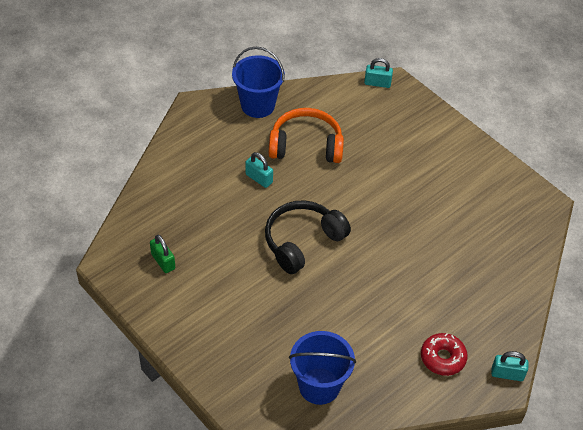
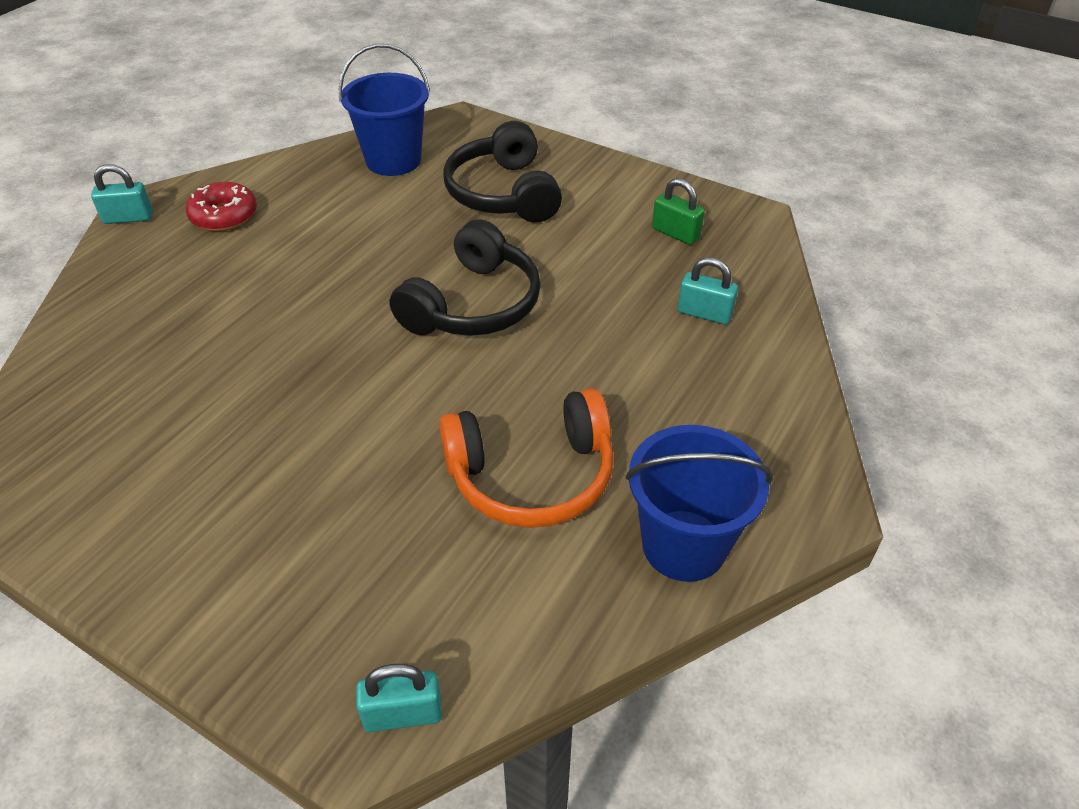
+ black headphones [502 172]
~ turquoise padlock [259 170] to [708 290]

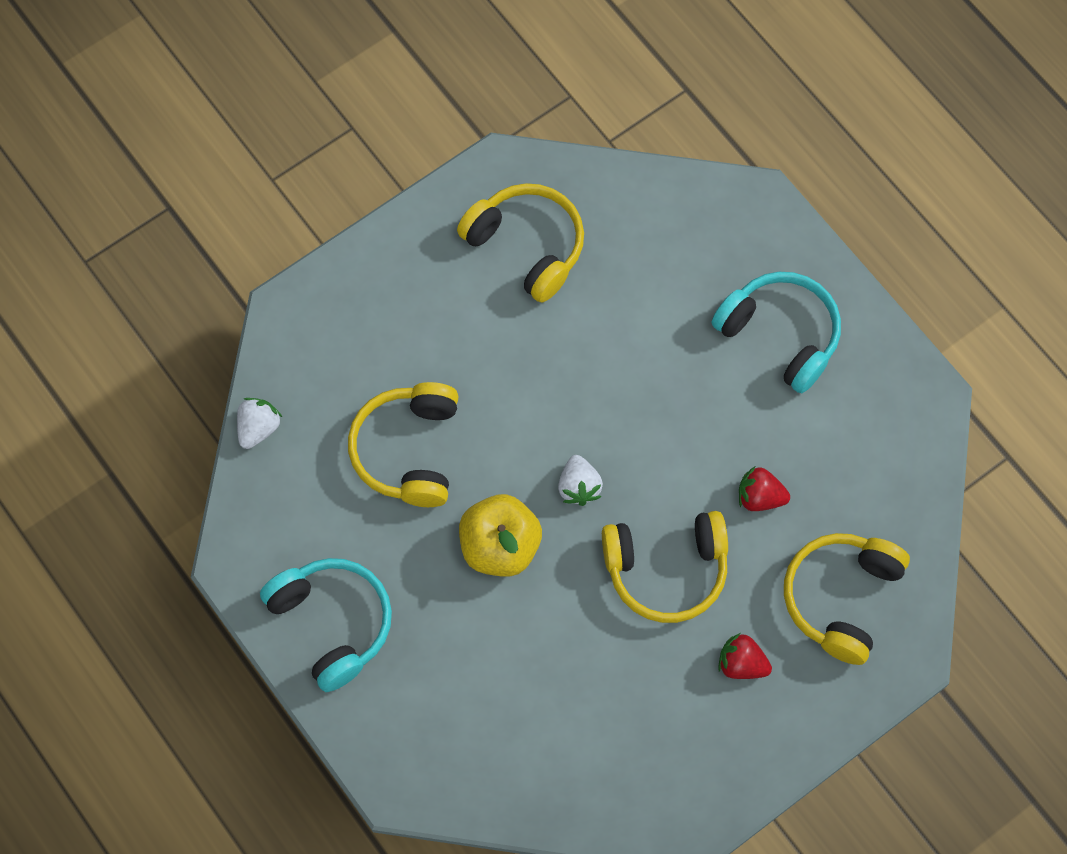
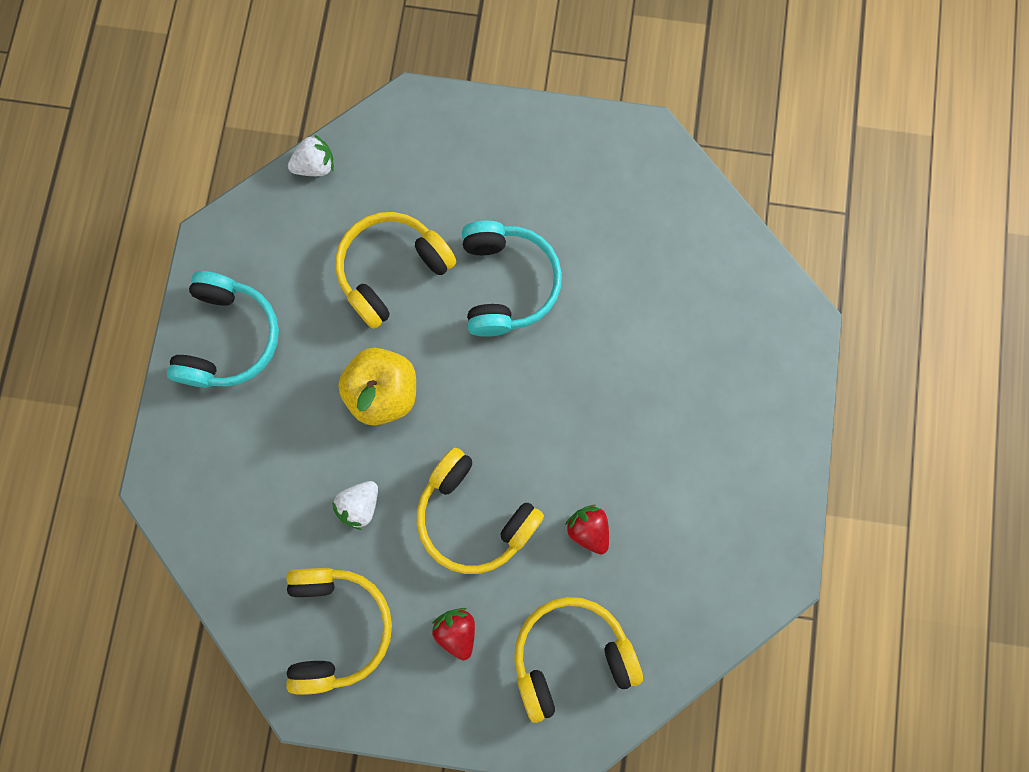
~ yellow headphones [520 243] to [339 631]
~ white strawberry [580 480] to [355 505]
~ turquoise headphones [776 332] to [512 278]

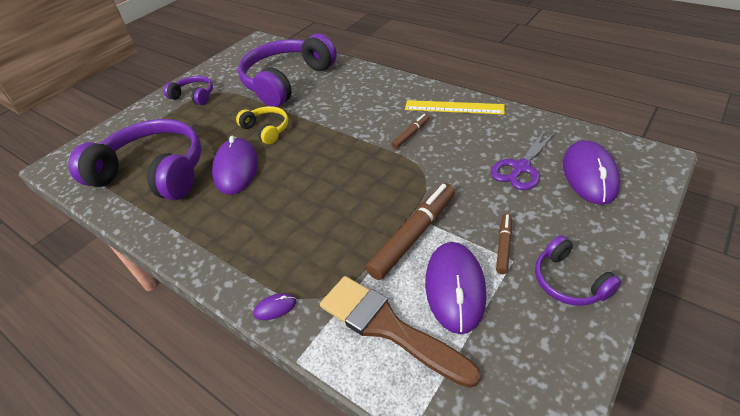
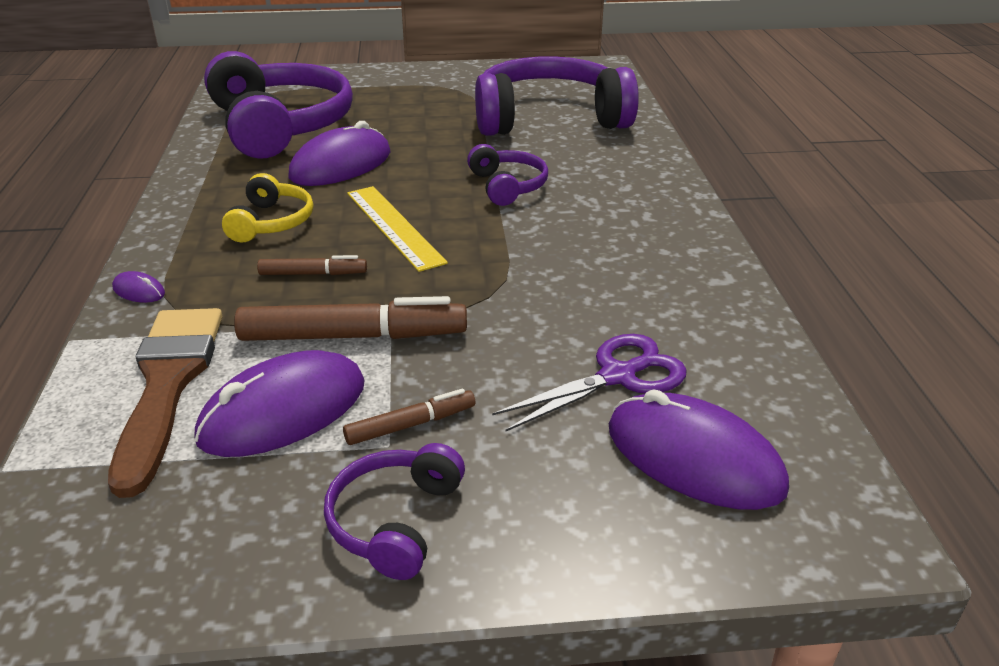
~ yellow headphones [262 125] to [267 208]
~ brown marker [410 131] to [312 265]
~ yellow ruler [455 107] to [397 229]
~ purple headphones [188 90] to [507 175]
~ purple scissors [523 160] = [589 382] 150 degrees clockwise
~ purple mouse [591 172] = [699 449] 75 degrees clockwise

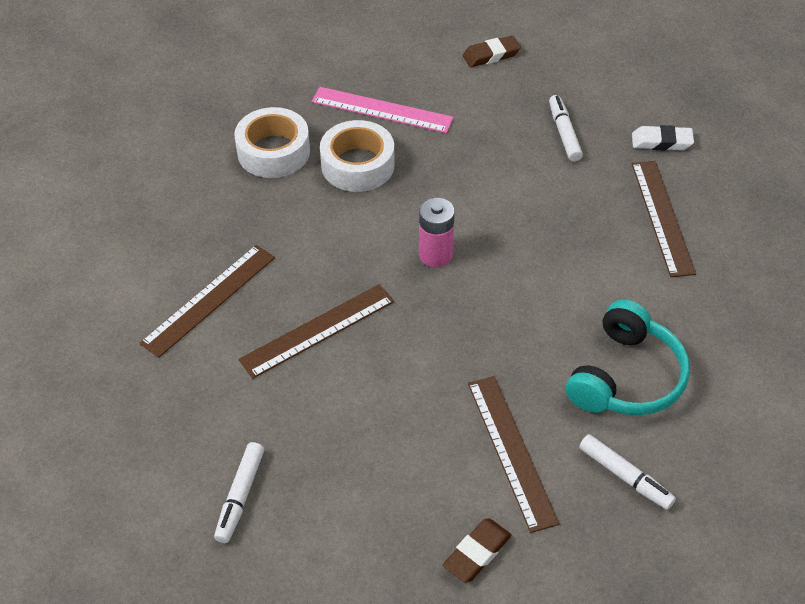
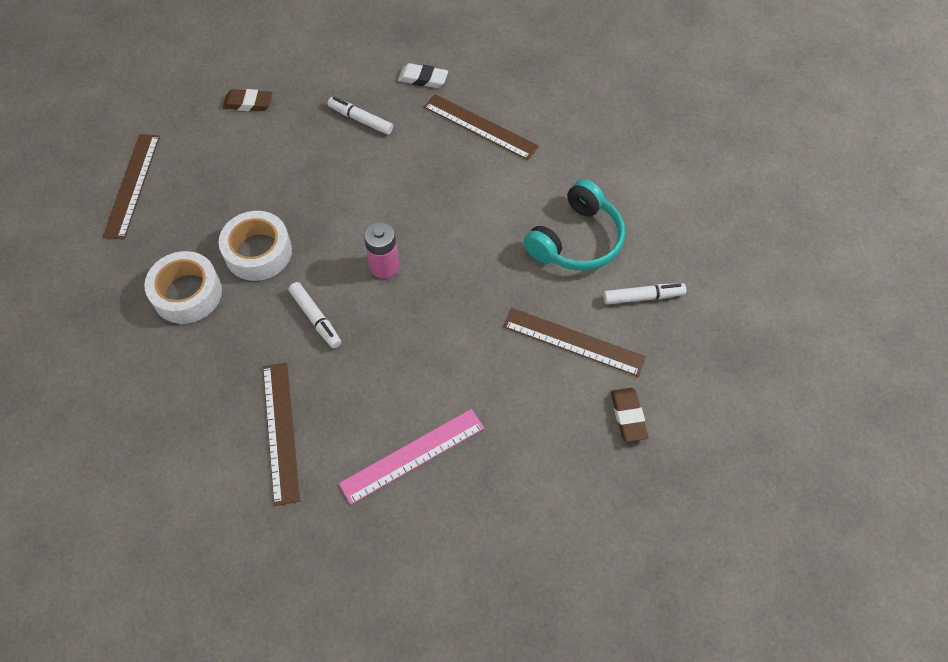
~ brown ruler [316 331] to [131 187]
~ brown eraser [492 51] = [248 100] 75 degrees clockwise
~ white marker [239 492] to [314 315]
~ pink ruler [382 110] to [411 457]
~ white eraser [663 137] = [423 75] 60 degrees clockwise
~ turquoise headphones [628 357] = [574 225] 60 degrees clockwise

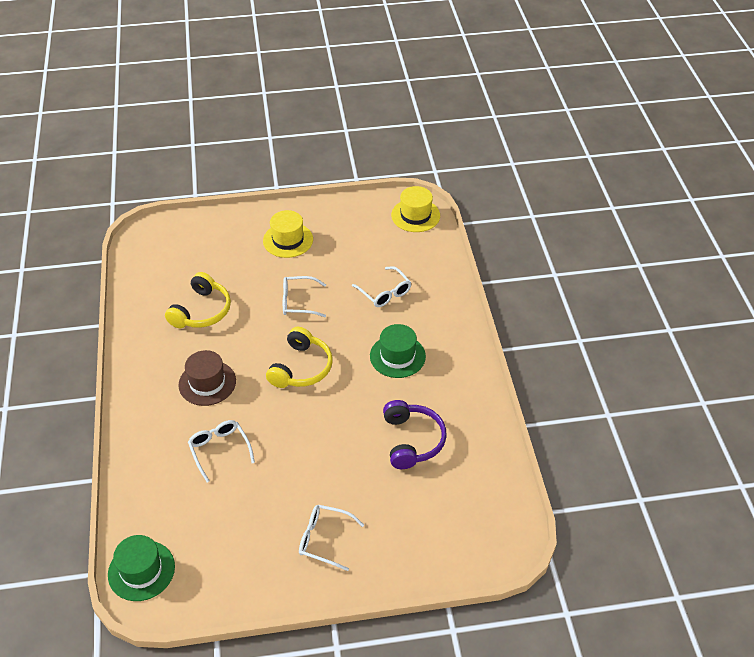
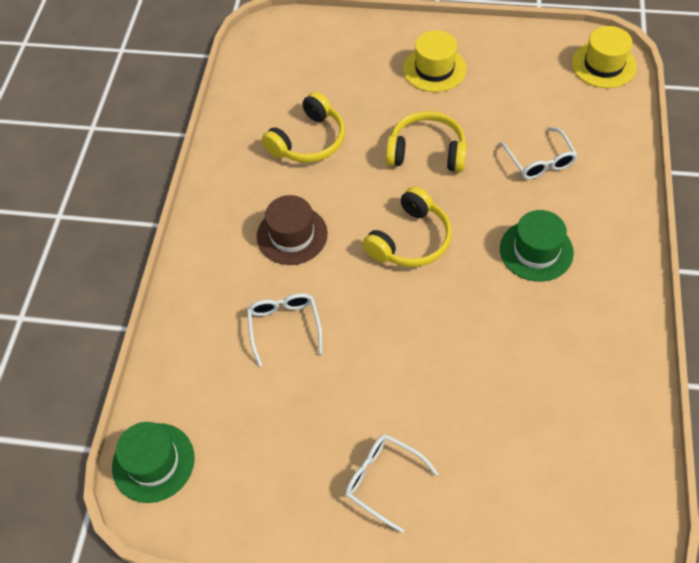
~ white glasses [304 296] to yellow headphones [426 141]
- purple headphones [415 434]

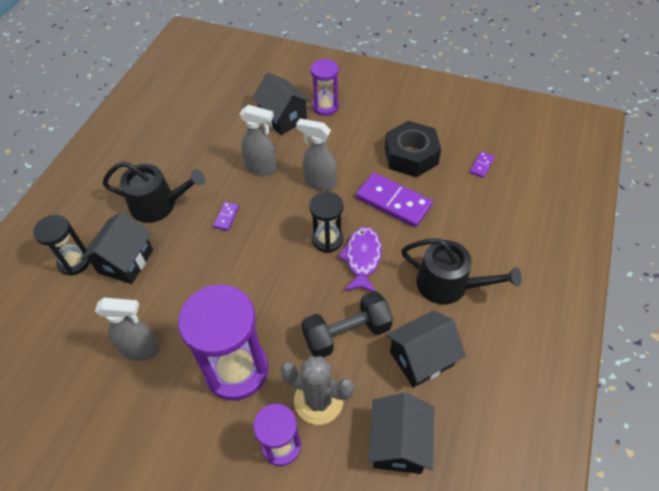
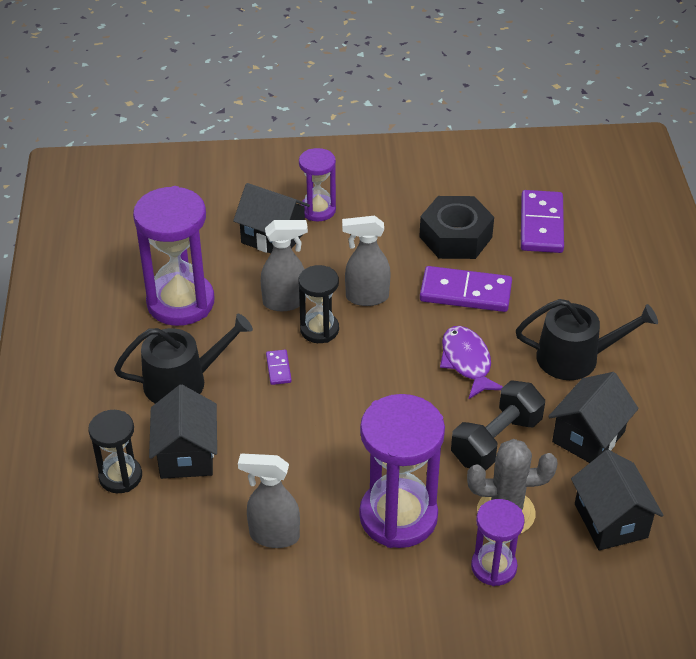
+ purple hourglass [173 256]
~ grey spray bottle [127 329] = [269 501] 150 degrees counterclockwise
~ black hourglass [326 222] to [318 304]
~ purple domino [482 164] = [542 221] x2.20

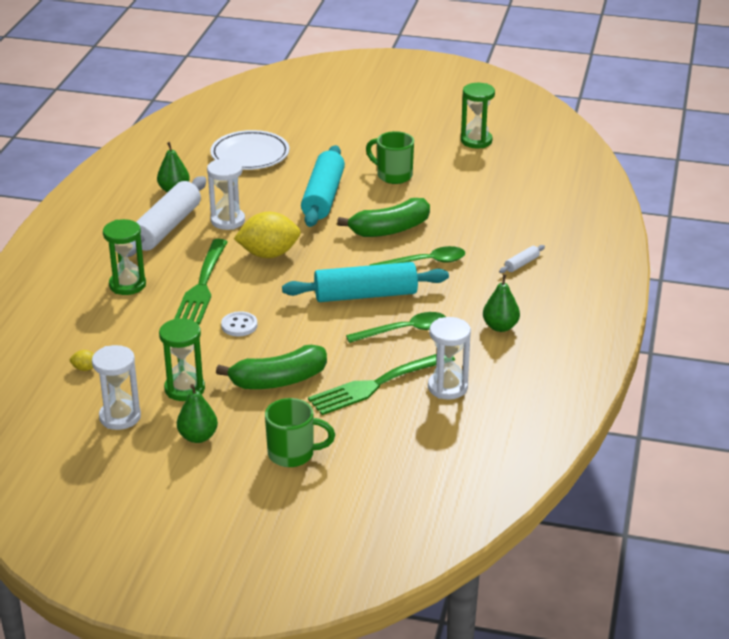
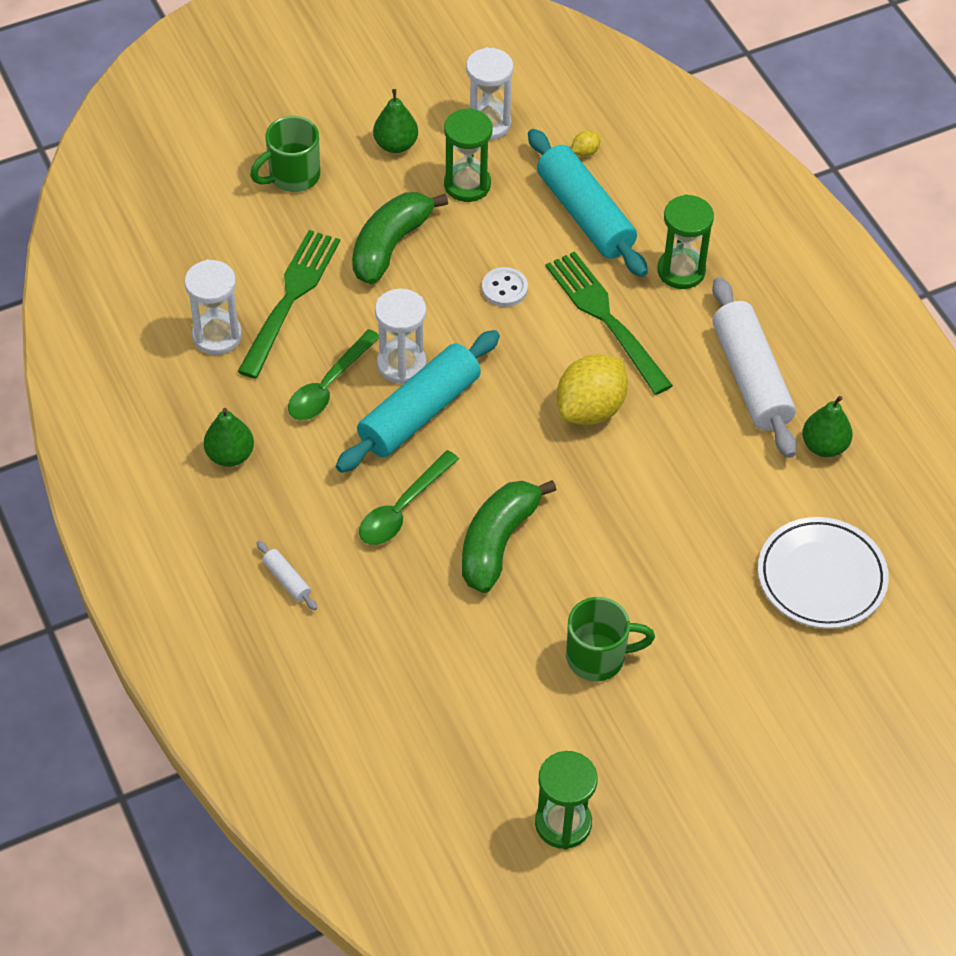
~ white rolling pin [522 259] = [287 575] 45 degrees counterclockwise
~ white hourglass [226 194] to [401 336]
~ turquoise rolling pin [323 186] to [588 203]

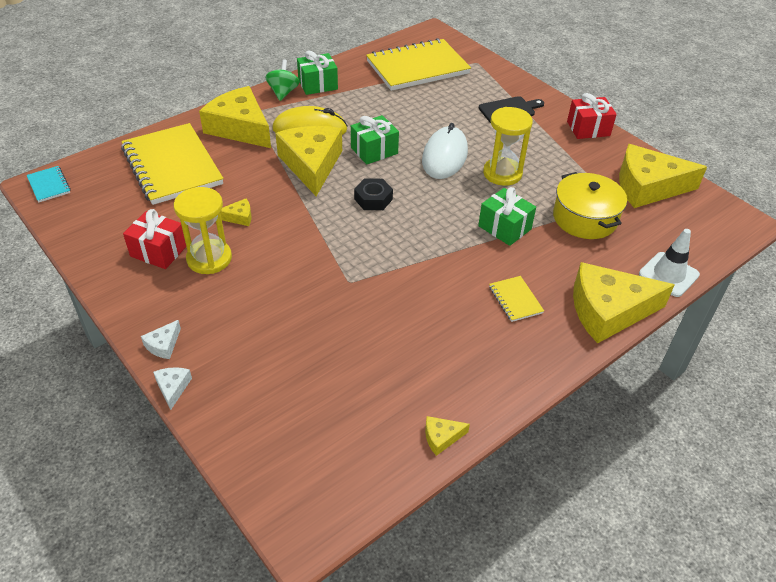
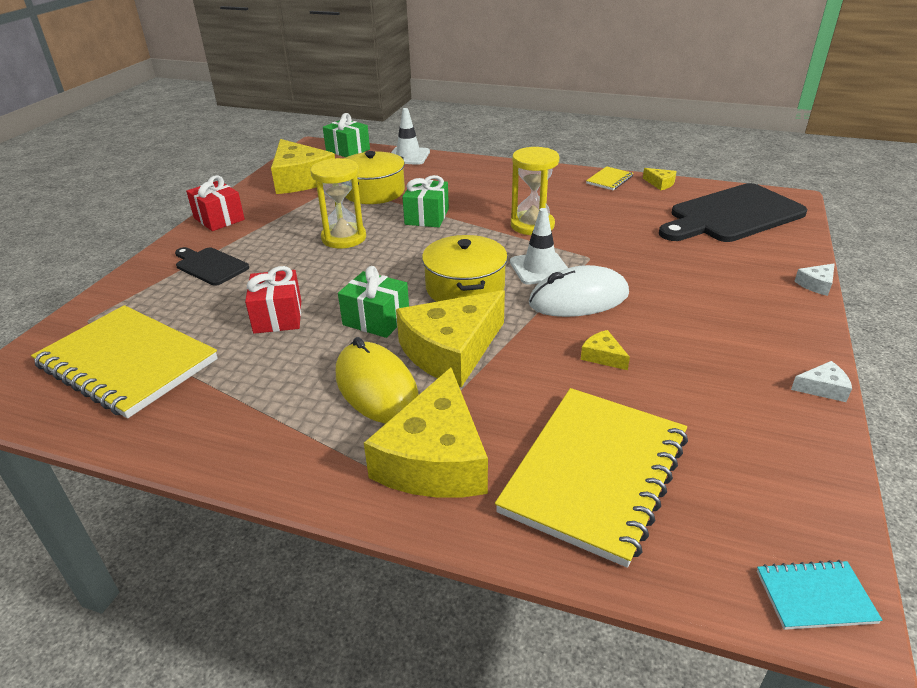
~ red gift [154 239] to [273 300]
~ green gift [317 72] to [346 135]
~ black nut [373 194] to yellow pot [465 268]
+ white traffic cone [539 246]
~ yellow hourglass [203 230] to [535 191]
~ white mouse [445 151] to [579 291]
~ yellow notebook [516 299] to [609 178]
+ black cutting board [733 212]
~ turquoise notebook [49 184] = [819 595] 60 degrees clockwise
~ white cheese [161 339] to [821 381]
- green spinning top [282 80]
- yellow cheese [623 302]

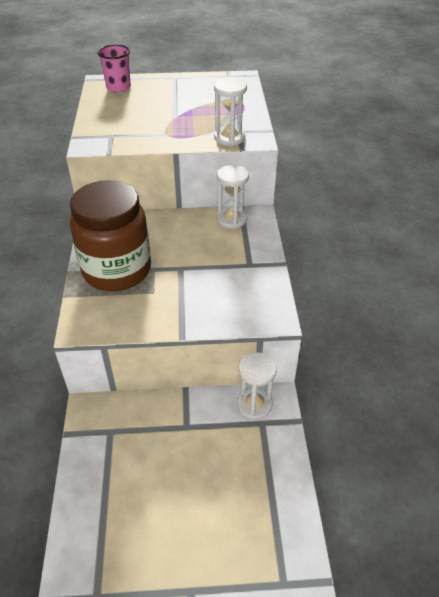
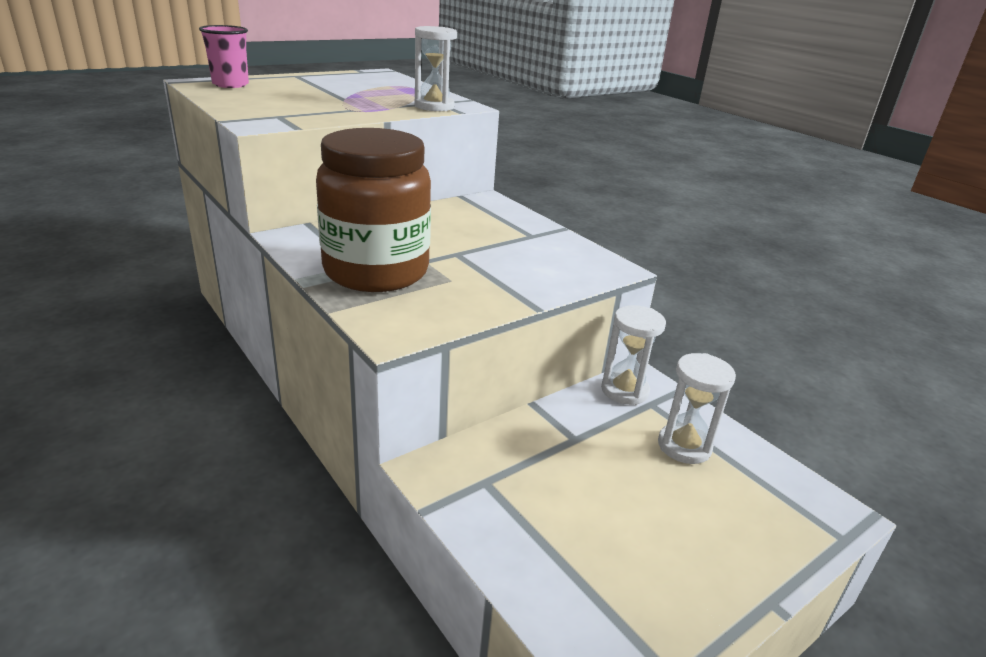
~ white hourglass [233 197] to [697 408]

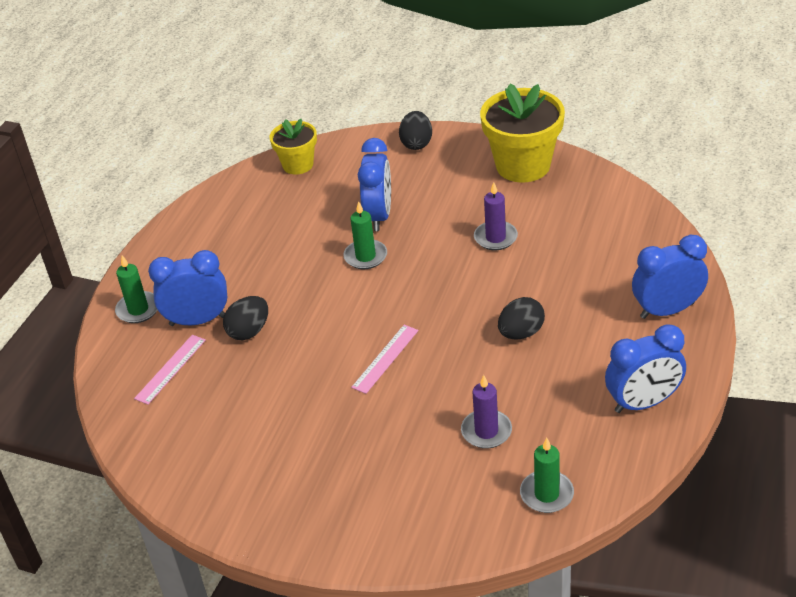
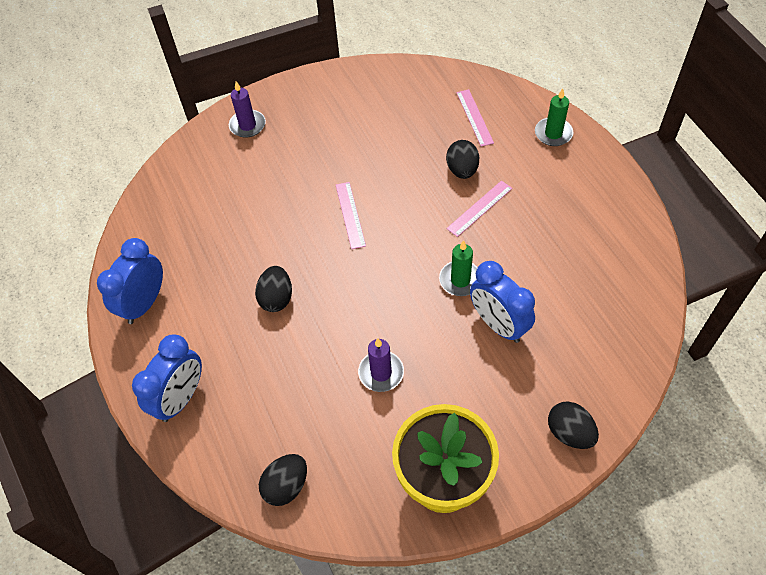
~ purple candle [486 412] to [247 109]
+ black egg [283 480]
+ pink ruler [479 209]
- blue clock [187 288]
- yellow flower pot [293 147]
- green candle [547 475]

